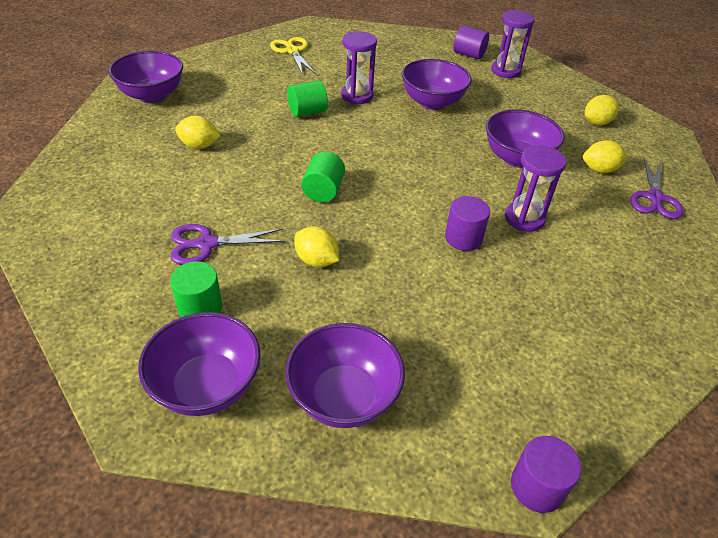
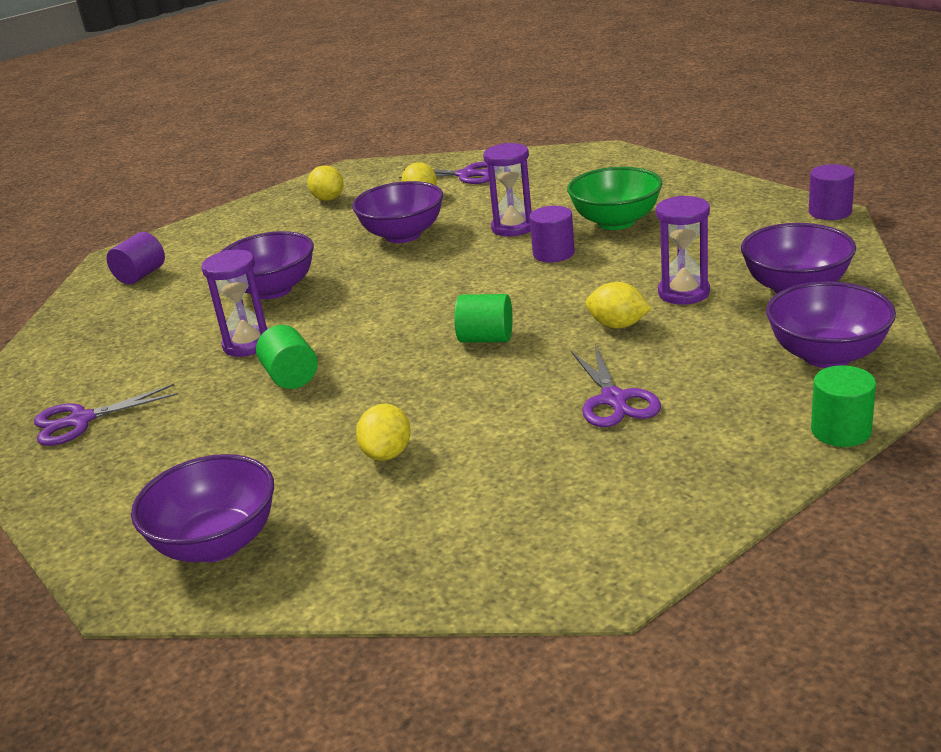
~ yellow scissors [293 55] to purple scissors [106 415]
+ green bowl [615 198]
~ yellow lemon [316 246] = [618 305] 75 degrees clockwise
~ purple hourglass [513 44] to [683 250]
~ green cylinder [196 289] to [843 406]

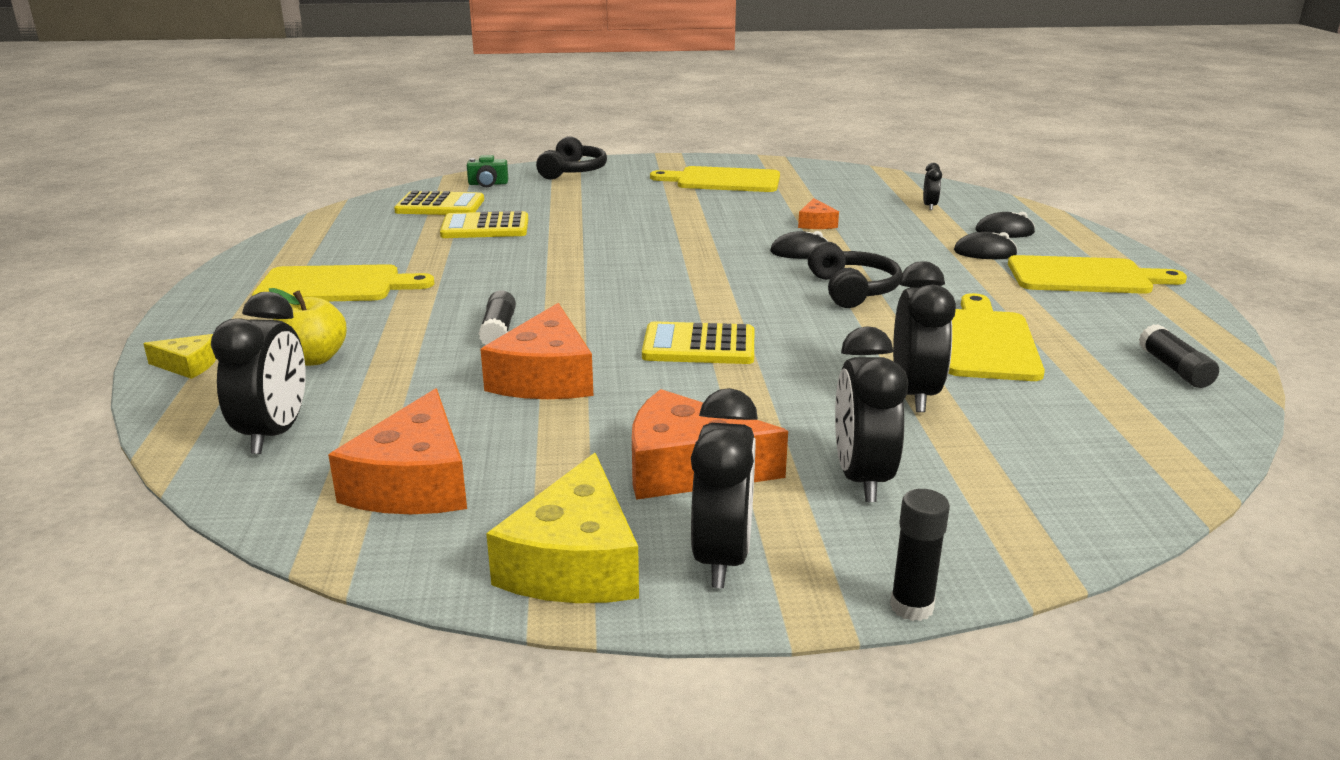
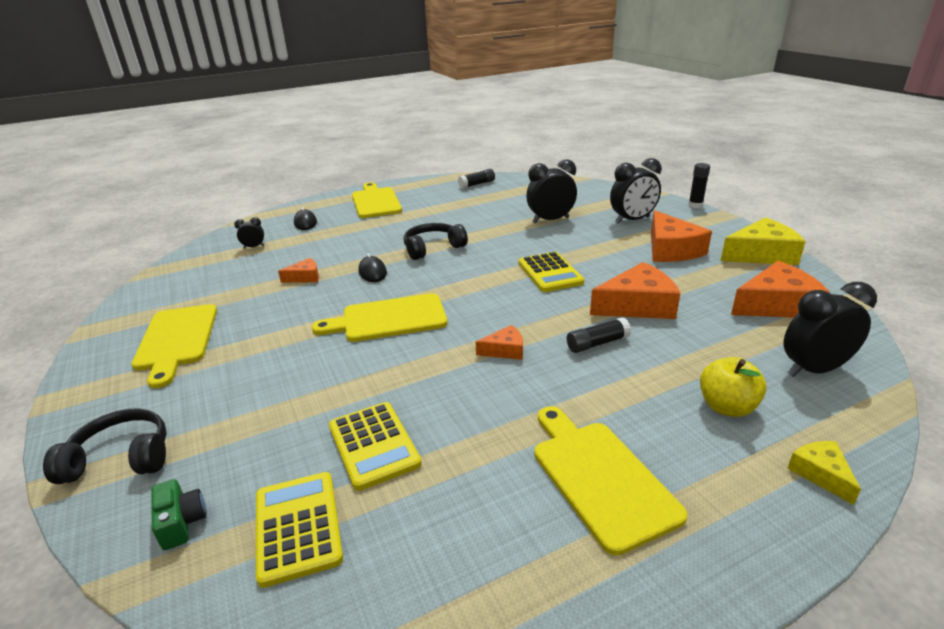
~ yellow cutting board [996 337] to [379 317]
+ orange cheese [499 342]
- black clock [724 488]
- black mouse [985 245]

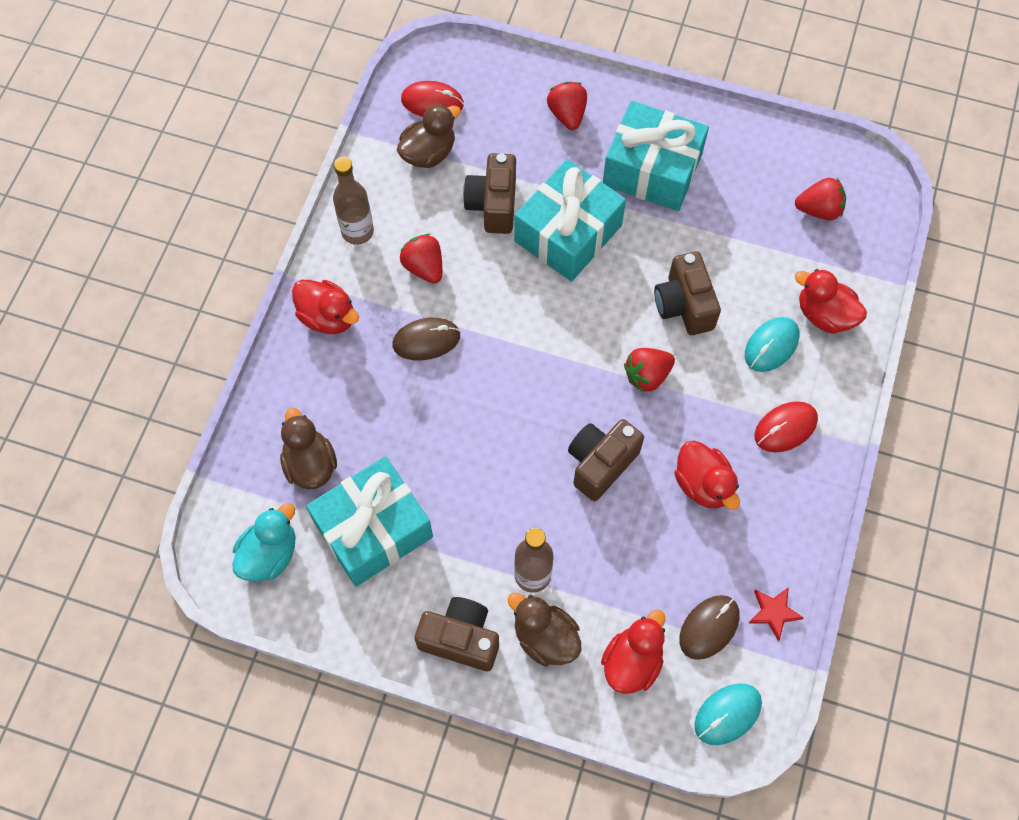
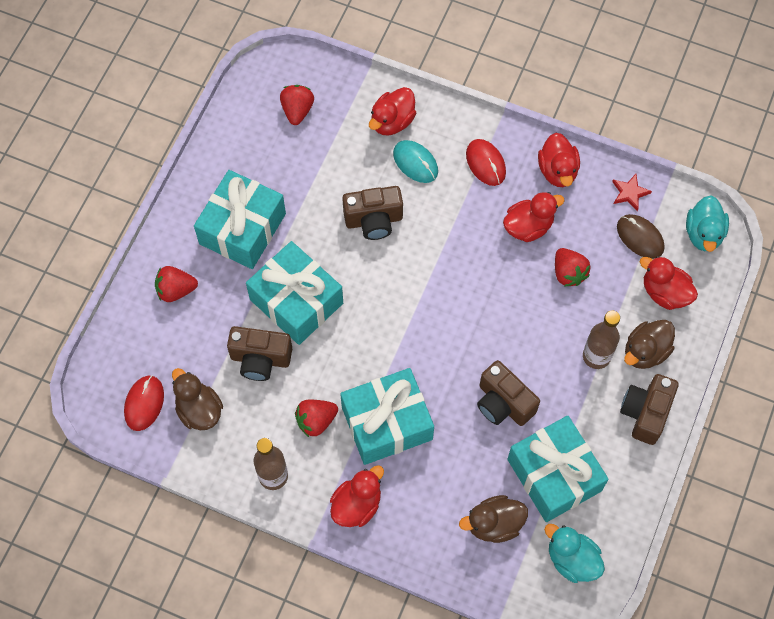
~ brown mouse [426 339] to turquoise gift [387 416]
~ brown camera [606 460] to [508 393]
+ red duck [559 160]
~ red strawberry [649 370] to [572 267]
~ turquoise mouse [728 714] to turquoise duck [707 224]

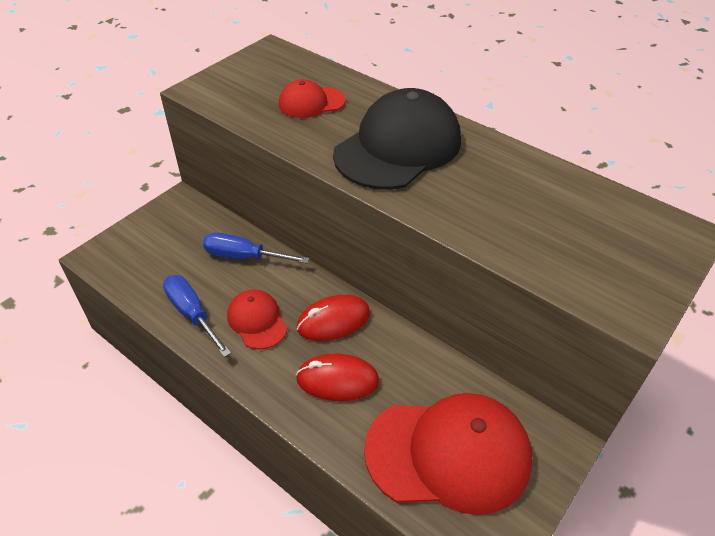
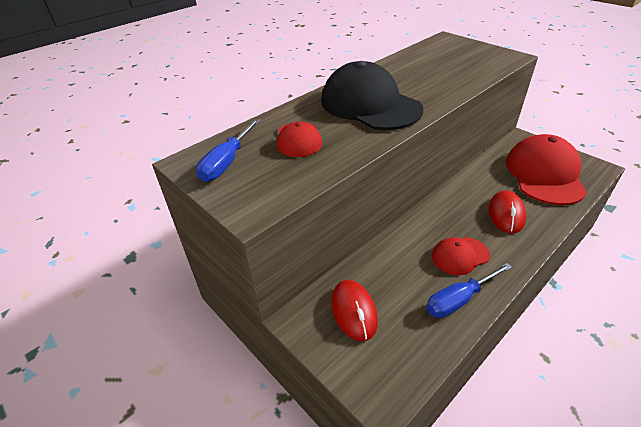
~ blue screwdriver [256 248] to [228 150]
~ red mouse [333 318] to [354 310]

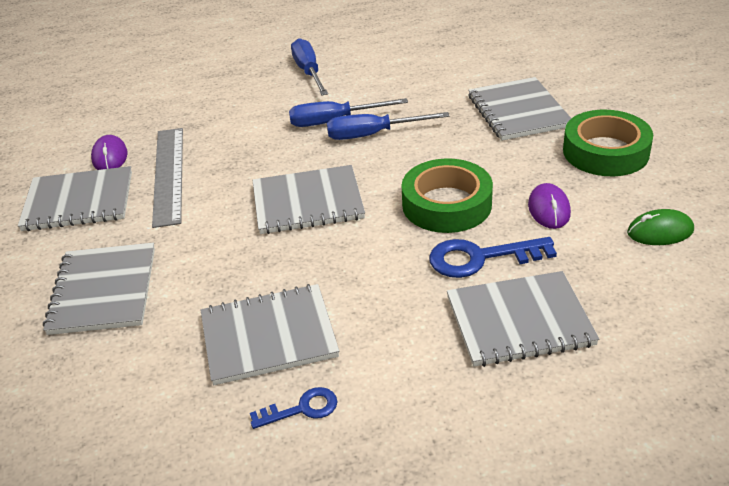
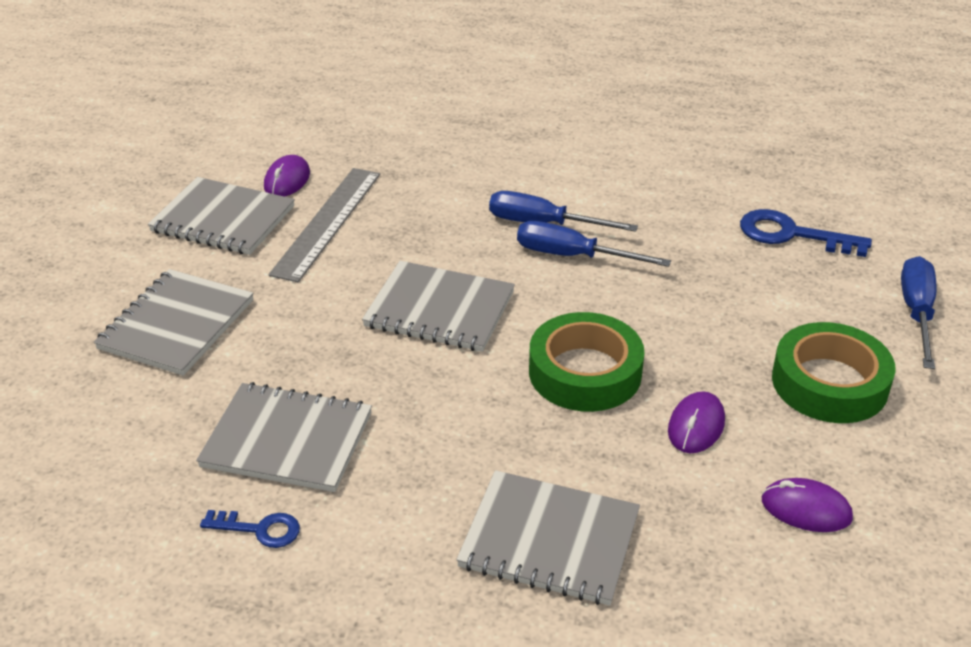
~ blue key [493 257] to [806 233]
~ green mouse [660 227] to purple mouse [807 505]
~ blue screwdriver [309 66] to [919 312]
- grey notebook [520 109]

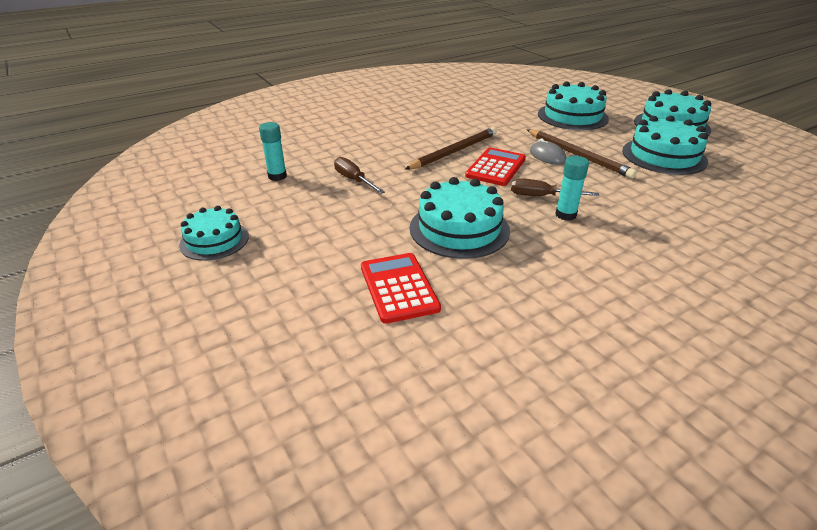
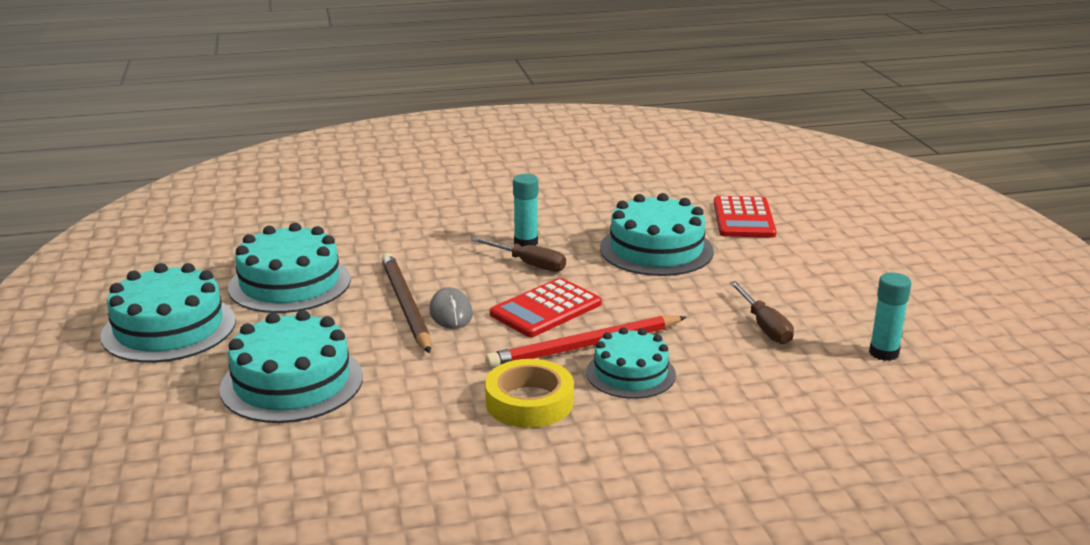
~ brown pencil [451 148] to red pencil [586 342]
+ yellow tape [529 393]
~ turquoise cake [214 233] to [631 363]

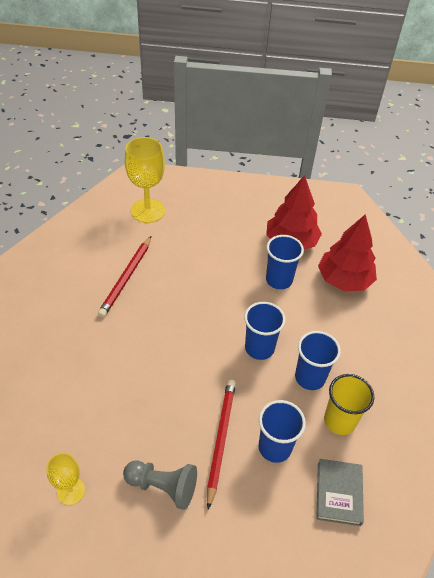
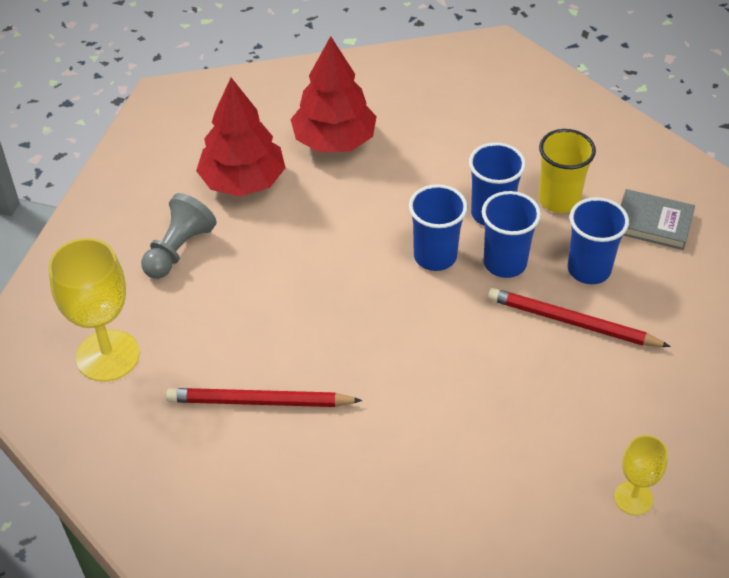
~ grey pawn [160 485] to [178 236]
~ red pencil [124 277] = [264 397] 150 degrees clockwise
~ blue cup [285 262] to [511 234]

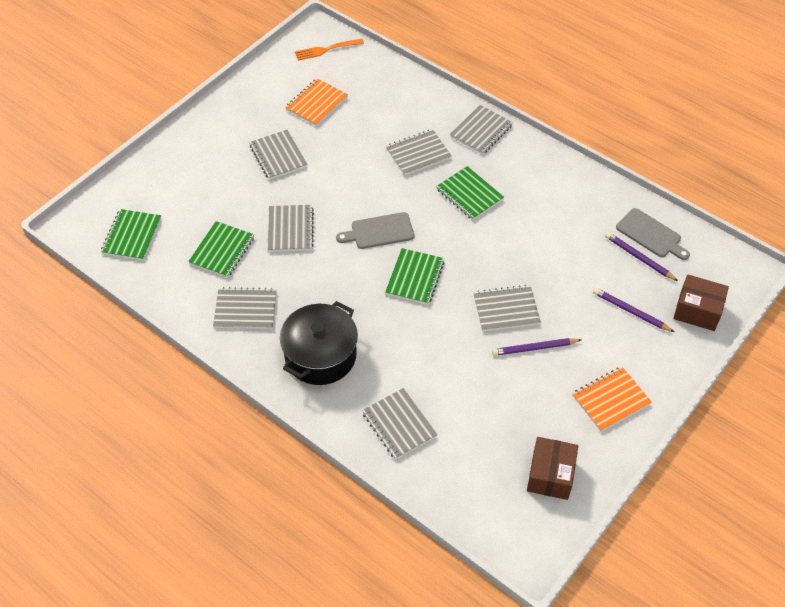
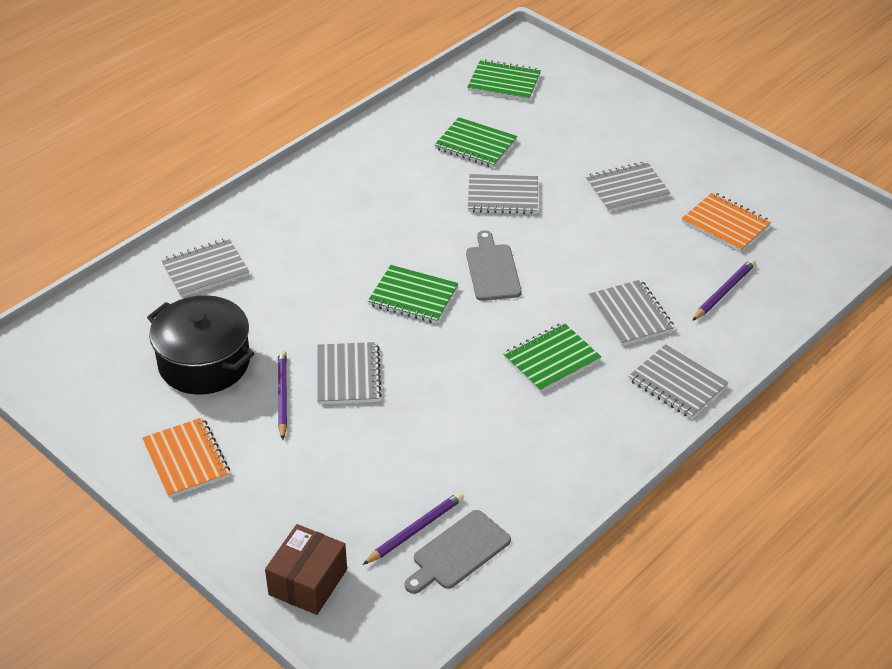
~ black pot [319 343] to [201 345]
~ purple pencil [633 310] to [724 290]
- grey notebook [245 308]
- orange fork [329 50]
- brown box [552 468]

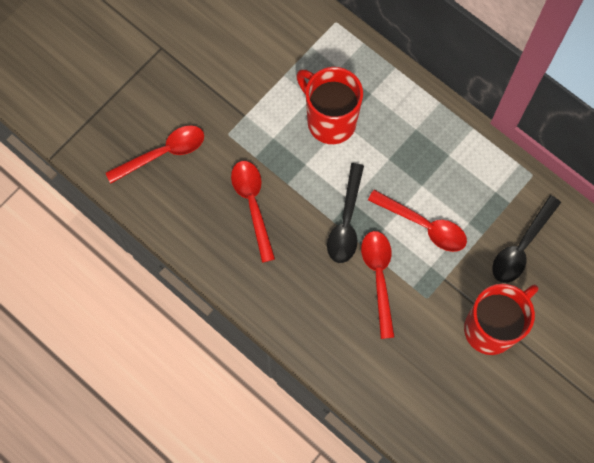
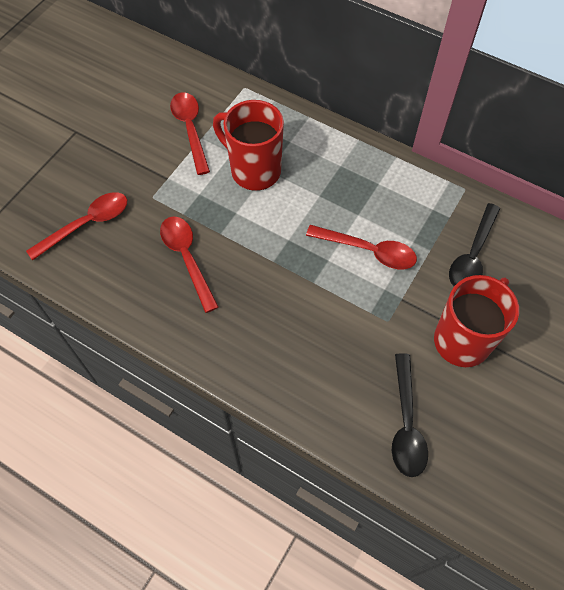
~ red spoon [377 285] to [190 133]
~ black spoon [345 213] to [410 415]

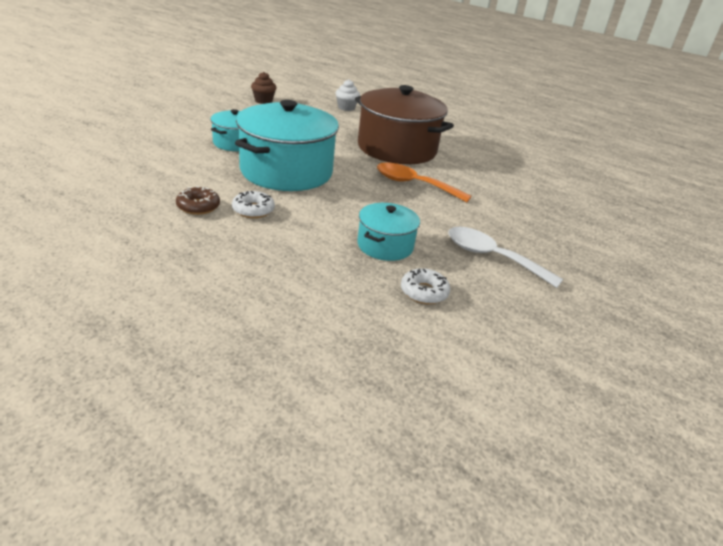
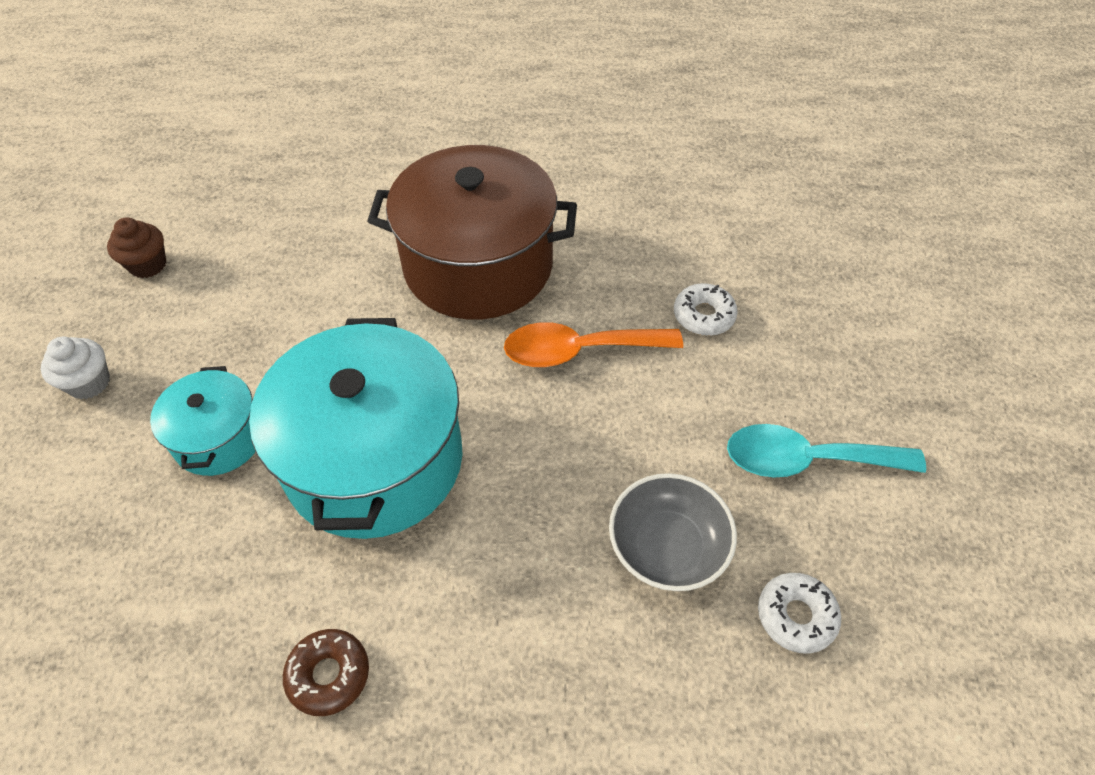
~ white cupcake [348 95] to [75 367]
~ turquoise pot [388 232] to grey bowl [673 532]
~ white donut [253 204] to [706 309]
~ white spoon [505 257] to turquoise spoon [826 451]

